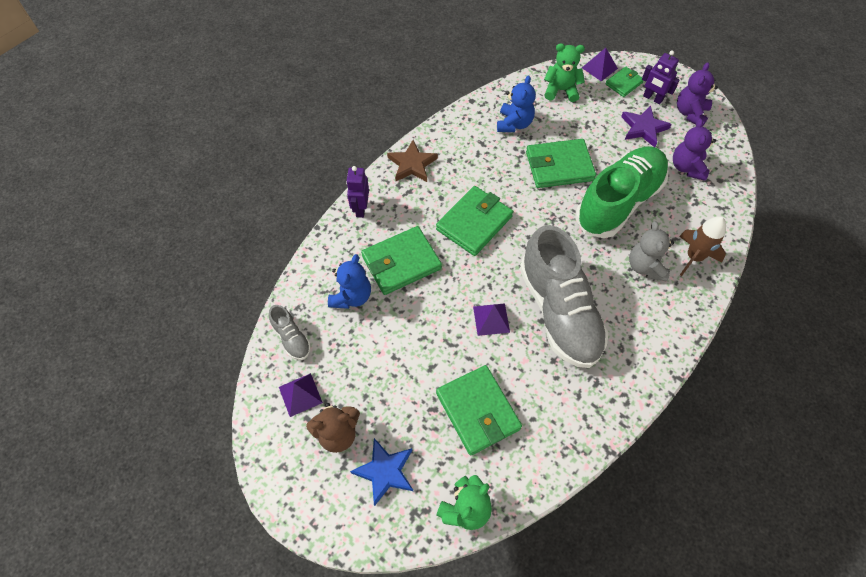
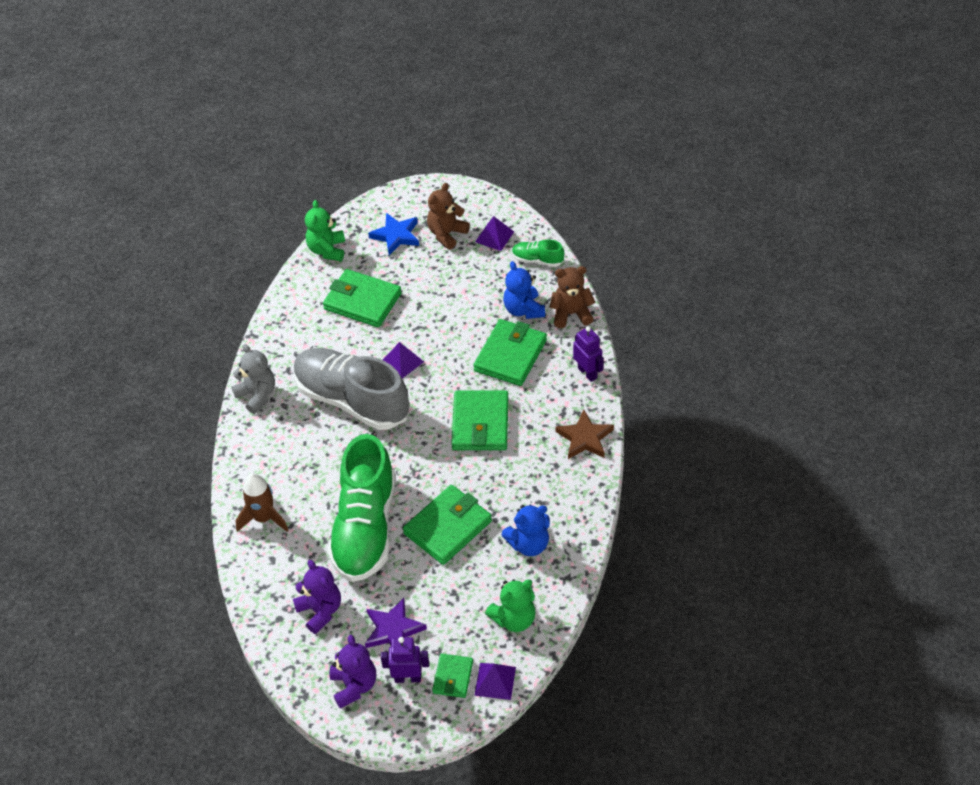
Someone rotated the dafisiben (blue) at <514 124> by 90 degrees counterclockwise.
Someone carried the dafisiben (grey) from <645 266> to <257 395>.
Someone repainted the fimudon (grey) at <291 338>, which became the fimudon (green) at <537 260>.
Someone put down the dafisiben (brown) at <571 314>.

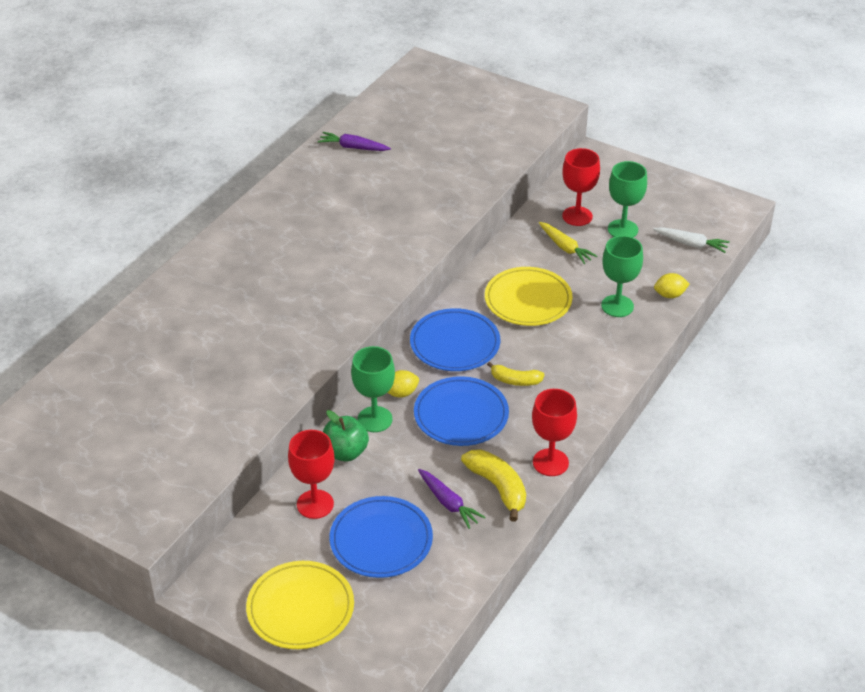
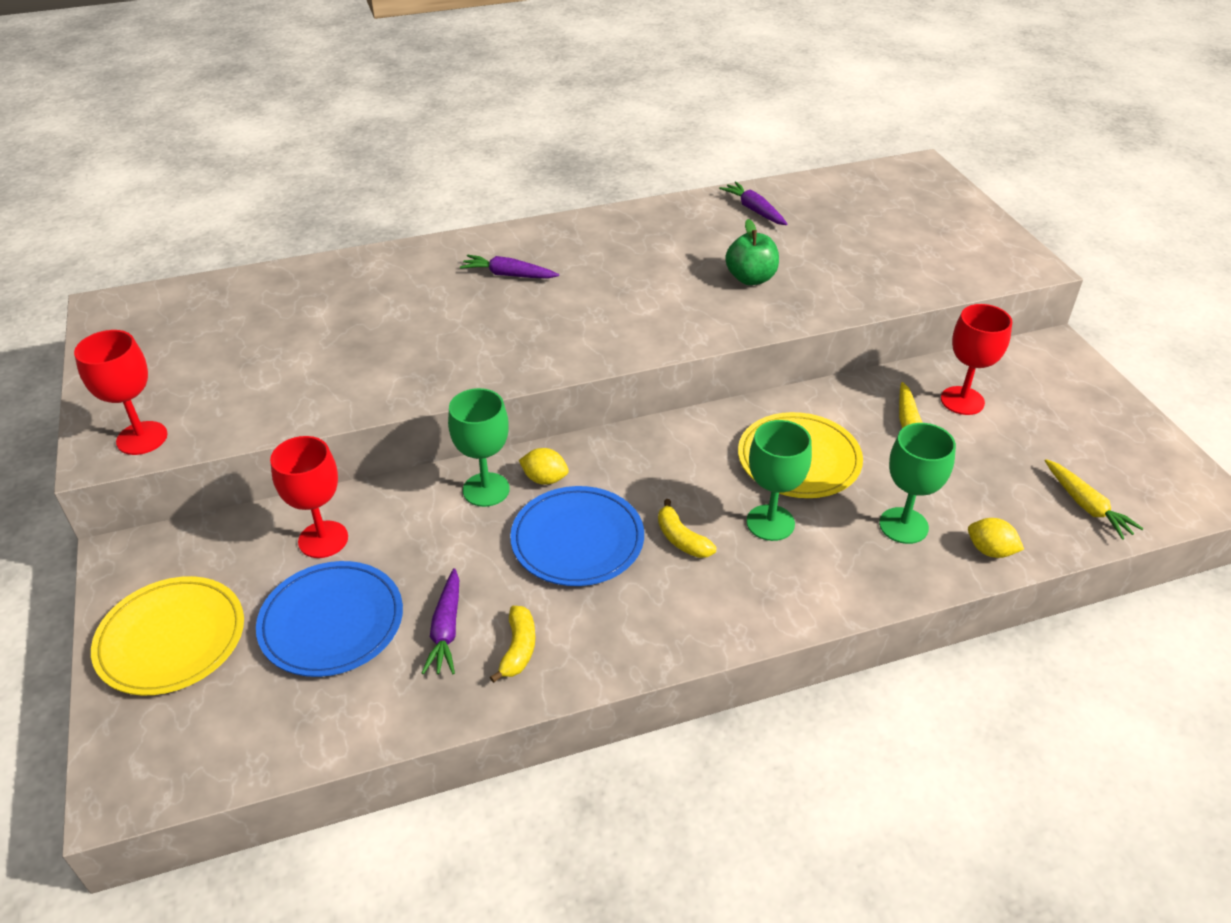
Someone carried the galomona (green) from <622 229> to <770 523>.
Someone repainted the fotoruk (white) at <691 244>, which became the fotoruk (yellow) at <1086 506>.
Someone took away the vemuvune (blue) at <455 343>.
Someone carried the galomona (red) from <550 462> to <142 438>.
Someone carried the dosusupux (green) from <345 452> to <750 278>.
Someone scaled the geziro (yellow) at <498 487> by 0.64.
Someone put down the fotoruk (purple) at <508 275>.

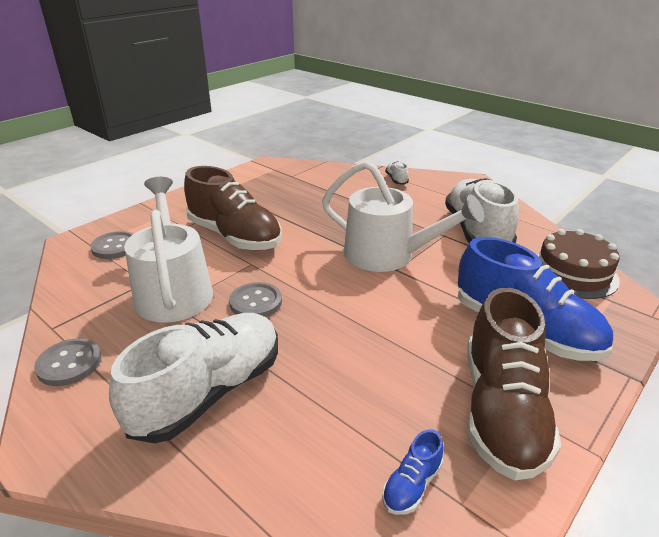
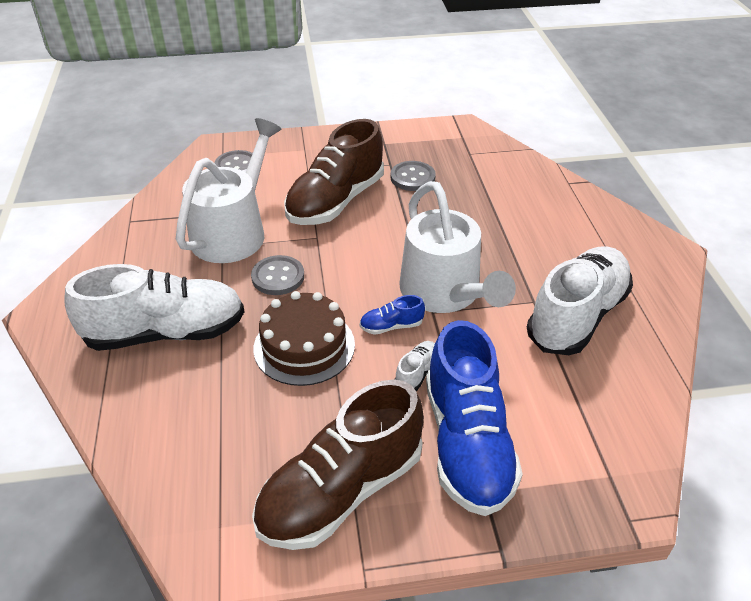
Someone carried the fimudon (white) from <396 180> to <417 373>.
Someone rotated the fimudon (brown) at <234 236> by 45 degrees clockwise.
Someone carried the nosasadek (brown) from <573 273> to <304 346>.
Someone carried the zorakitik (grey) from <69 363> to <412 177>.
Someone carried the fimudon (blue) from <412 485> to <391 326>.

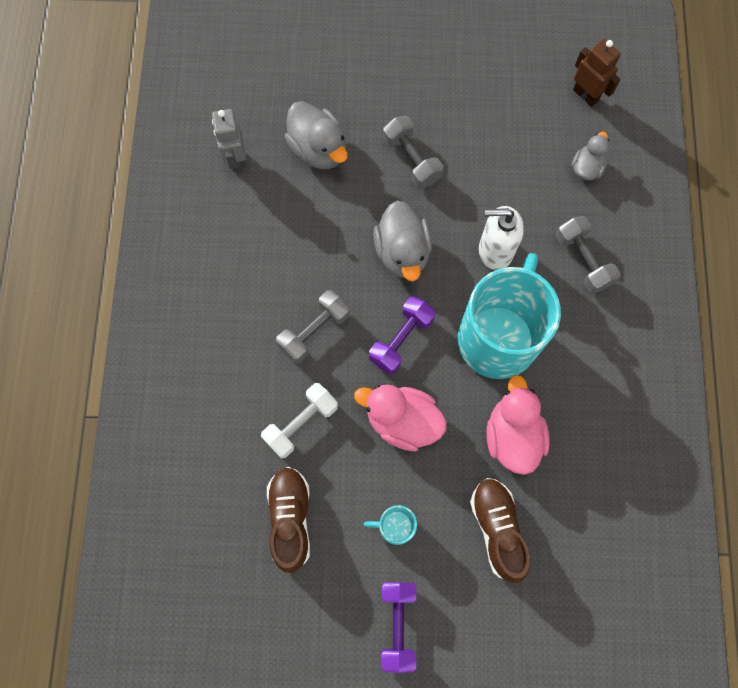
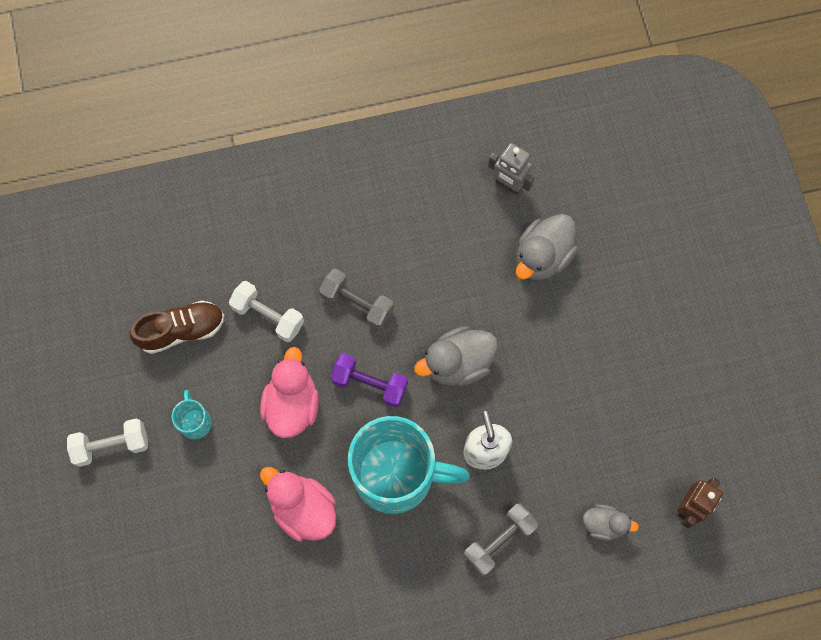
Someone rotated the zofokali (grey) at <236 159> by 120 degrees counterclockwise.
Someone took away the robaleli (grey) at <411 160>.
Someone rotated the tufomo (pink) at <512 436> by 120 degrees counterclockwise.
Someone took away the fimudon (brown) at <497 529>.
Someone repainted the robaleli (purple) at <397 624>, which became the robaleli (white) at <112 445>.

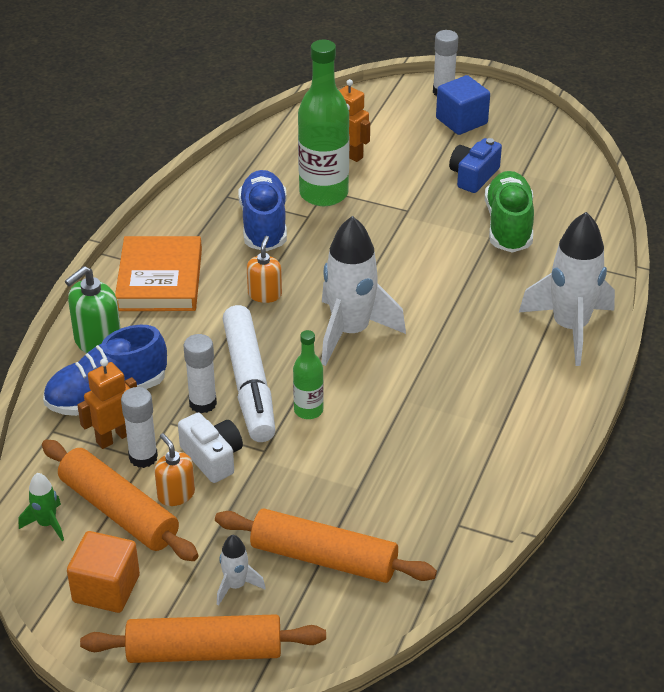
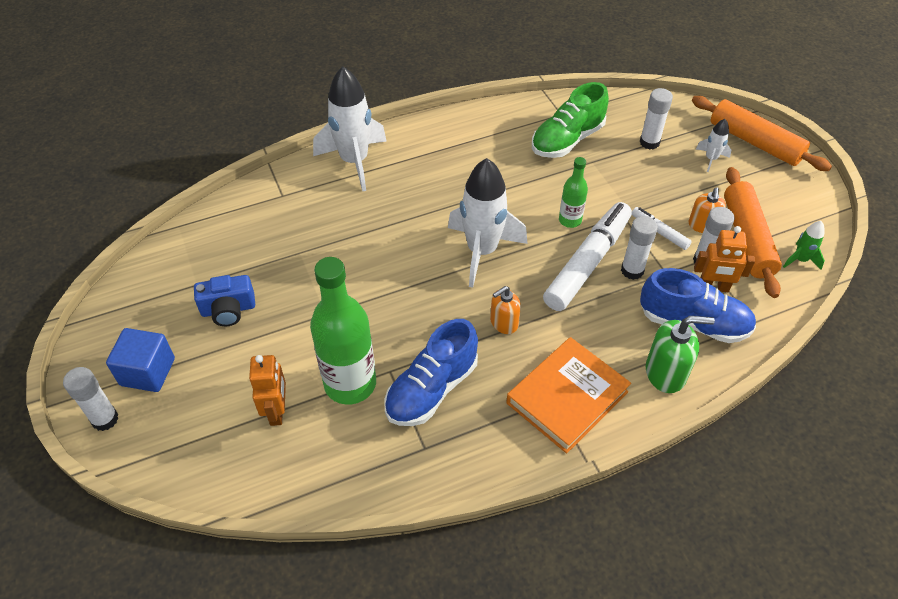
Someone carried the fimudon (green) from <508 226> to <567 140>.
Someone swapped the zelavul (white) at <212 457> for the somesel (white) at <659 232>.
Someone swapped the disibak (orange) at <324 558> for the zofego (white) at <649 142>.
Someone took away the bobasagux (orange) at <106 588>.

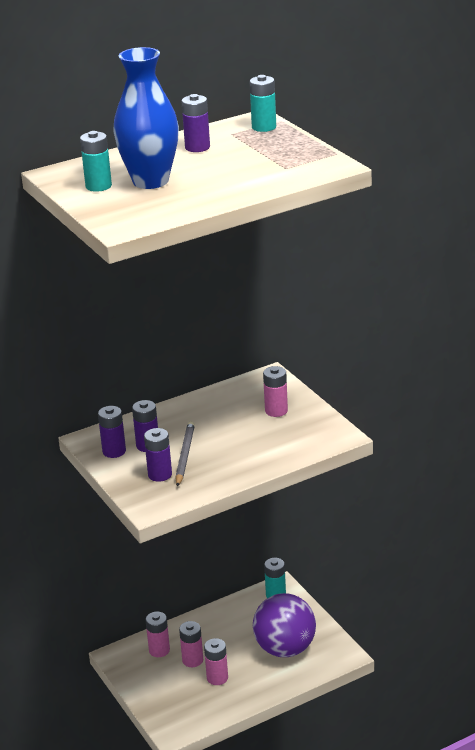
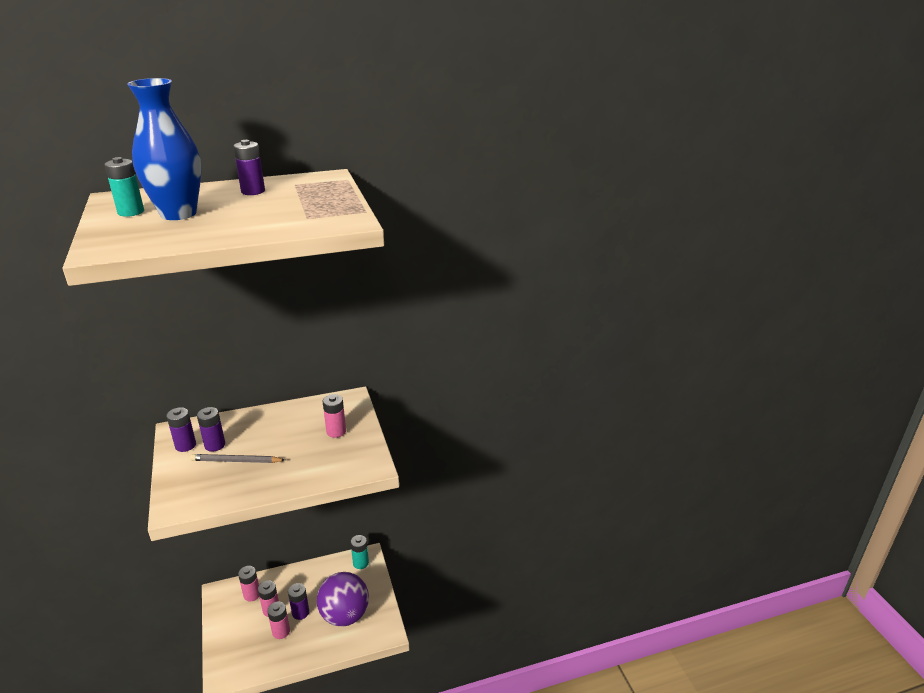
Someone took away the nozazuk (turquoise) at <264 127>.
Someone rotated the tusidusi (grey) at <185 456> by 105 degrees counterclockwise.
Someone carried the nozazuk (purple) from <160 474> to <300 612>.

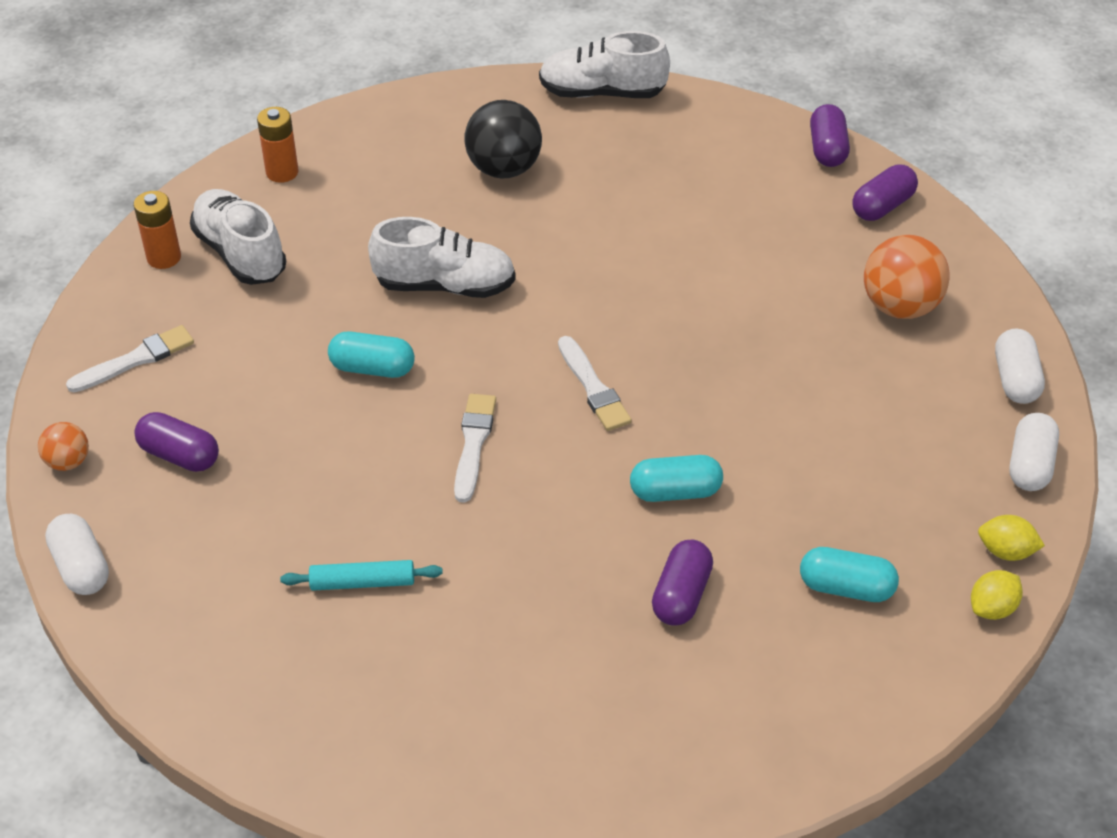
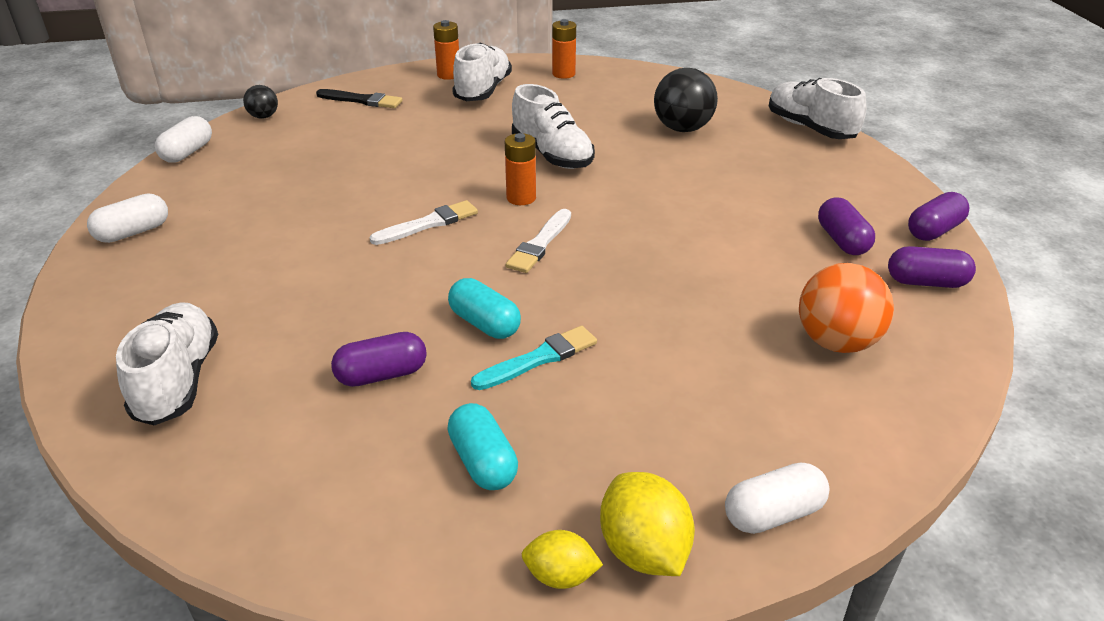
Someone repainted the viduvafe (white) at <135 360>, which became the viduvafe (black) at <362 100>.
Someone carried the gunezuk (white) from <1015 379> to <133 232>.
Someone took away the gunezuk (turquoise) at <372 368>.
Someone carried the gunezuk (purple) from <179 455> to <842 240>.
Someone repainted the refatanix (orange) at <68 462>, which became the refatanix (black) at <263 116>.
Someone scaled the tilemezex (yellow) at <1006 551> by 1.62.
Someone took away the disibak (turquoise) at <362 582>.
Someone put down the nozazuk (orange) at <521 198>.
Someone put down the fimudon (white) at <178 380>.
Someone put down the viduvafe (turquoise) at <539 358>.

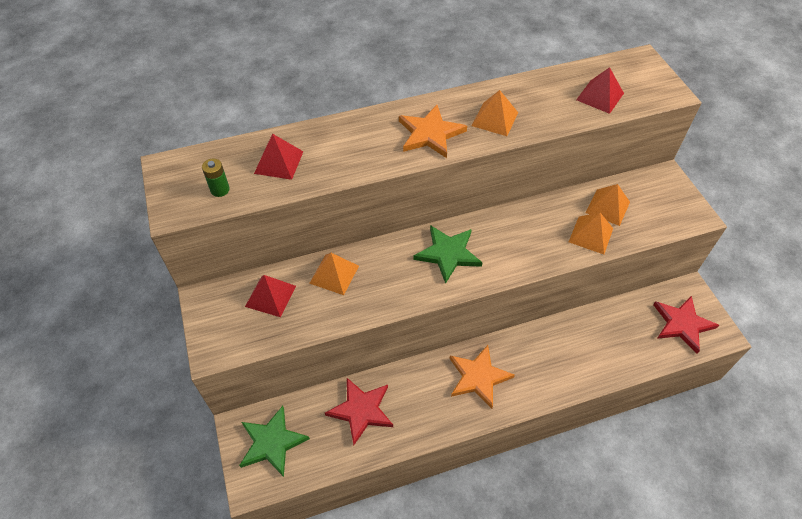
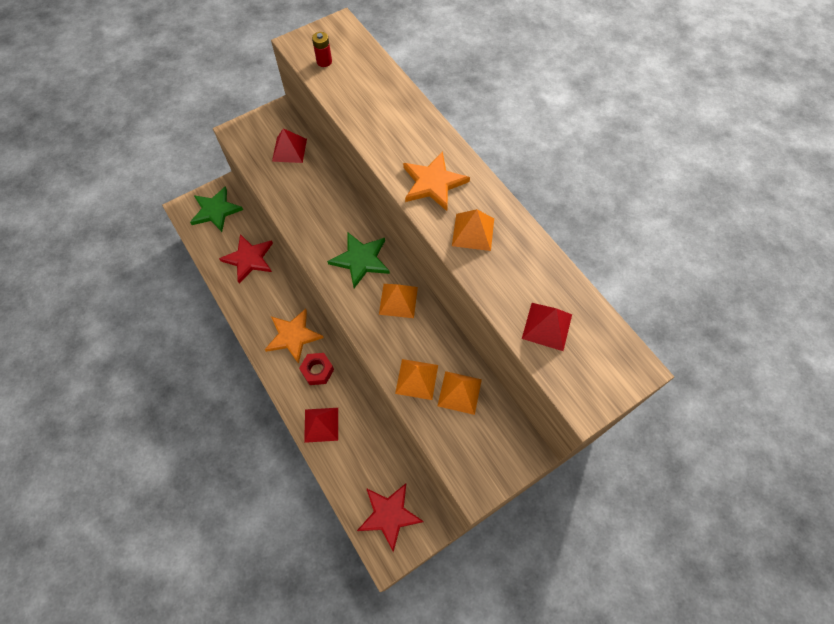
Someone carried the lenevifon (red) from <278 162> to <321 424>.
Someone repainted the nozazuk (green) at <220 190>, which became the nozazuk (red) at <324 61>.
Someone carried the lenevifon (orange) from <334 274> to <398 300>.
Someone put down the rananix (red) at <317 371>.

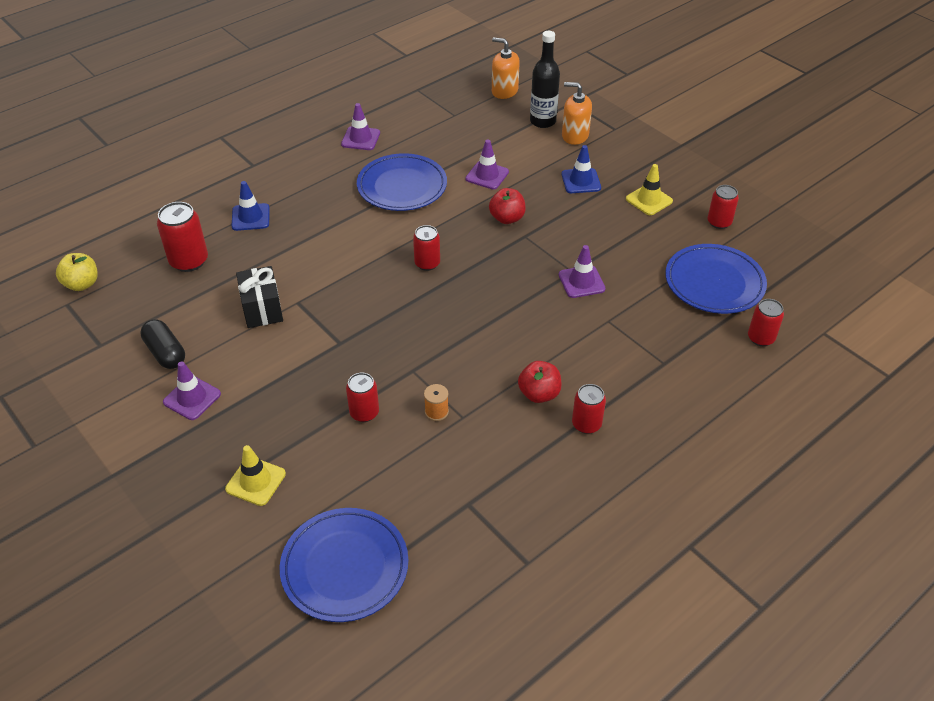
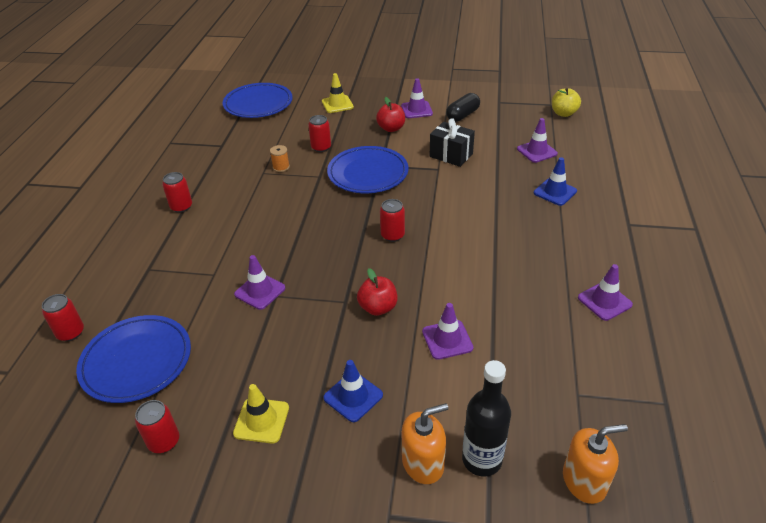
Someone carried the vemuvune (blue) from <402 186> to <368 173>.
Someone swapped the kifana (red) at <189 261> for the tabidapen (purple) at <537 151>.
Someone rotated the gunezuk (black) at <165 353> by 60 degrees counterclockwise.
Someone carried the dosusupux (red) from <539 394> to <391 128>.

